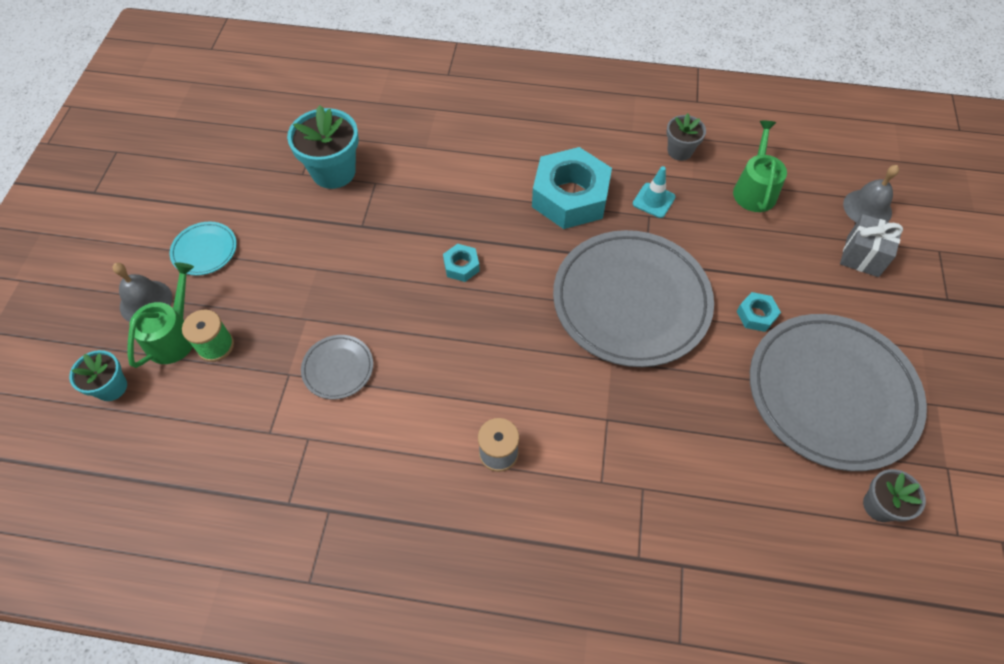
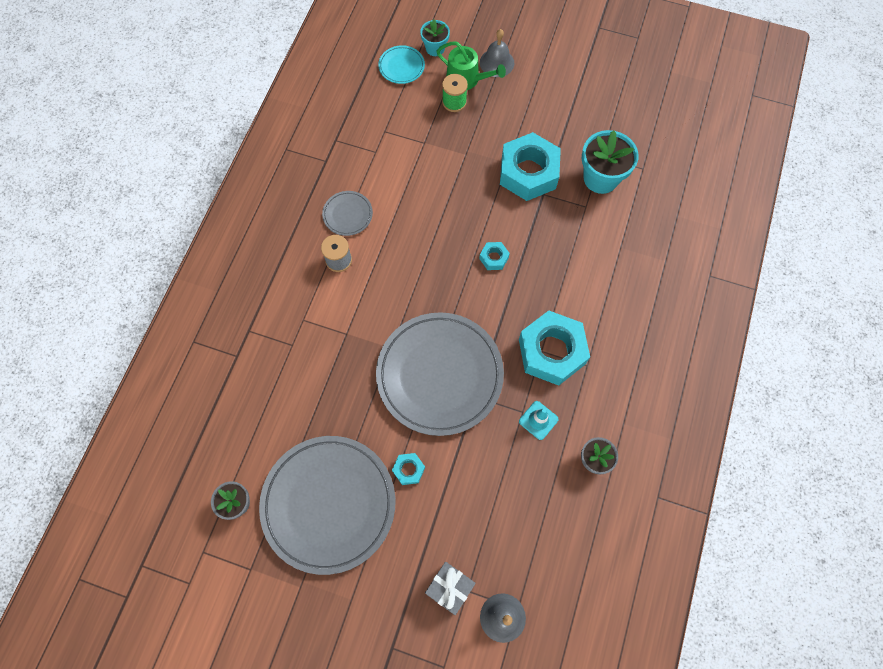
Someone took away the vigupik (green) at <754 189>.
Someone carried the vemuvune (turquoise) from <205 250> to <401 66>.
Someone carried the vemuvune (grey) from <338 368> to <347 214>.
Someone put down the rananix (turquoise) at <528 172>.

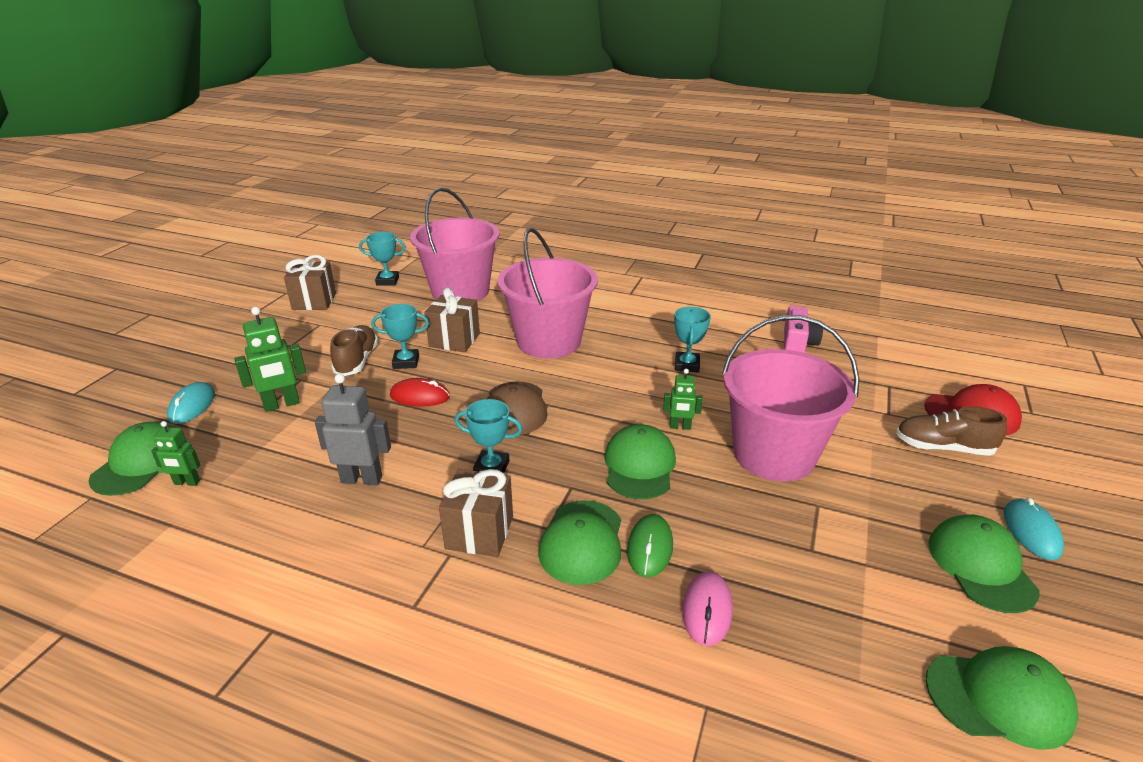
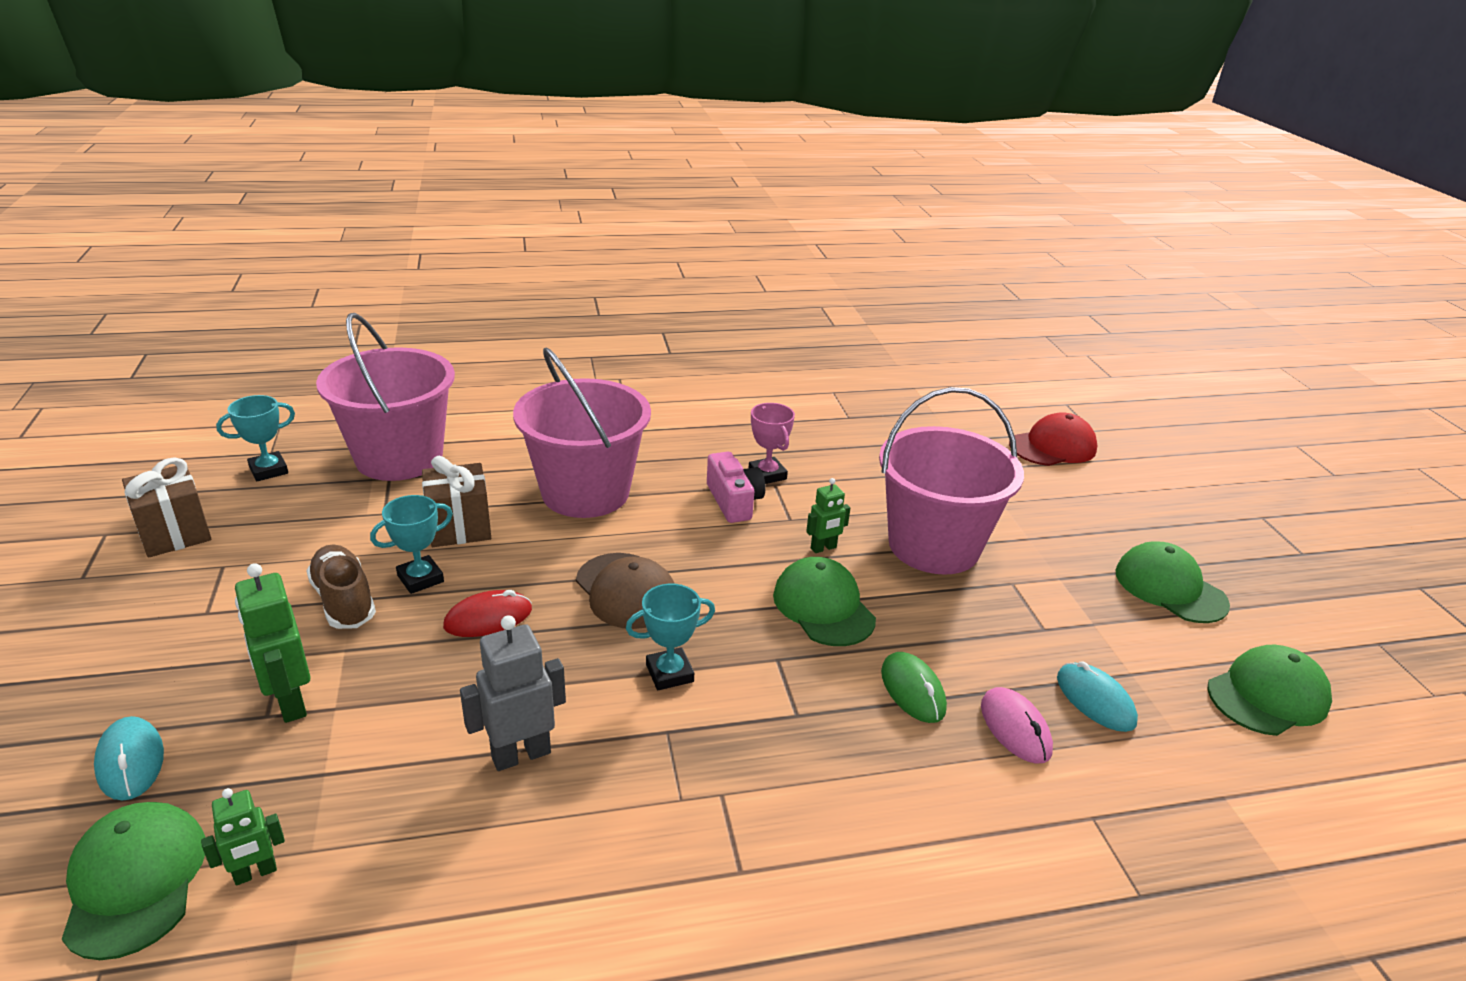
Someone carried the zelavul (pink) from <798 343> to <734 501>.
Someone rotated the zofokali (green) at <282 404> by 120 degrees clockwise.
Someone repainted the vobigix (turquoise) at <687 365>, which became the vobigix (pink) at <767 474>.
Someone took away the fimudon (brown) at <943 448>.
Someone took away the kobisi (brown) at <479 532>.
Someone carried the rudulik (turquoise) from <1031 531> to <1095 700>.
Someone took away the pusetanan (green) at <582 542>.

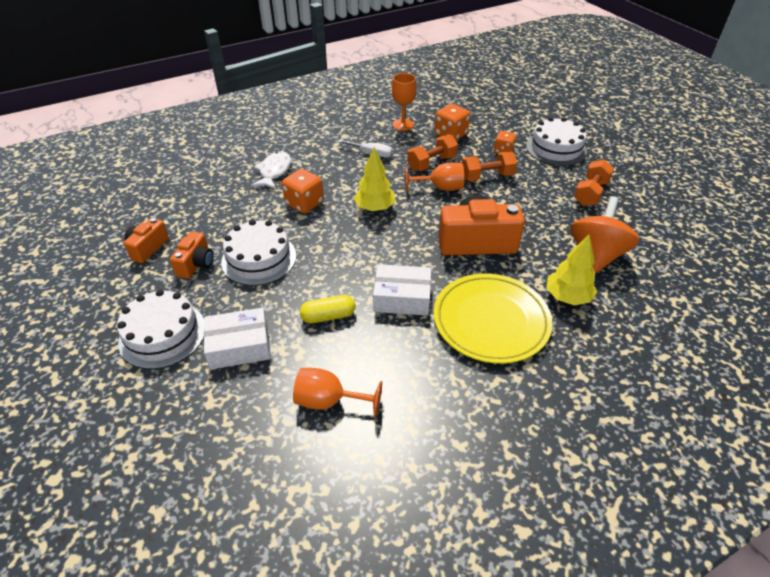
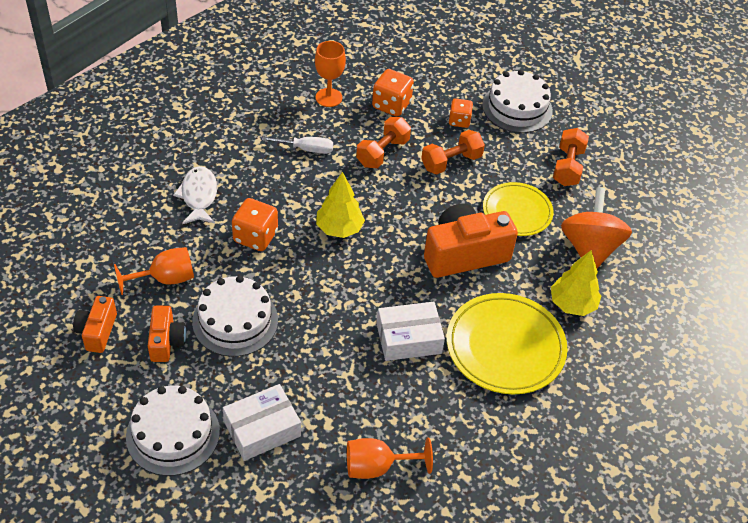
Someone carried the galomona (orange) from <440 188> to <165 279>.
Someone took away the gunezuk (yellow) at <328 316>.
Someone put down the vemuvune (yellow) at <517 212>.

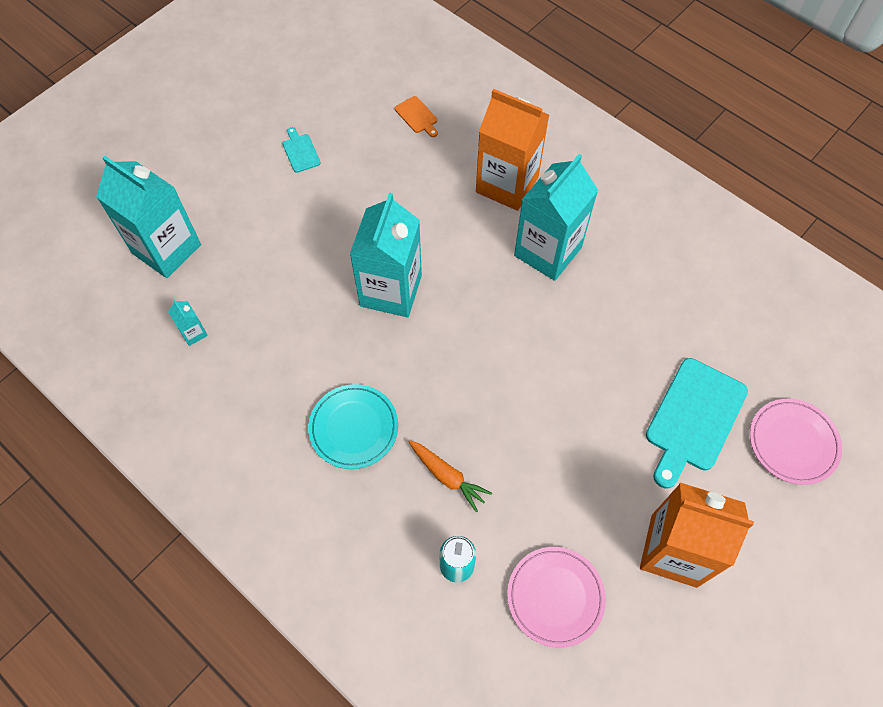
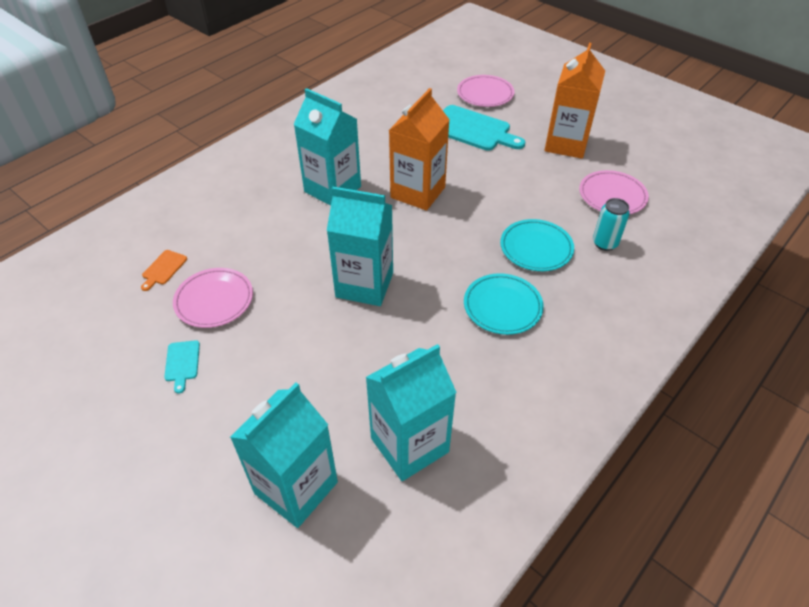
Someone carried the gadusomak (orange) from <507 184> to <418 192>.
Someone rotated the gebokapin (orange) at <417 116> by 150 degrees clockwise.
Someone rotated the gebokapin (turquoise) at <300 151> by 75 degrees counterclockwise.
Someone scaled the gadusomak (turquoise) at <193 333> by 2.48.
Someone swapped the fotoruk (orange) at <447 476> for the vemuvune (turquoise) at <536 248>.
Someone put down the vemuvune (pink) at <214 300>.

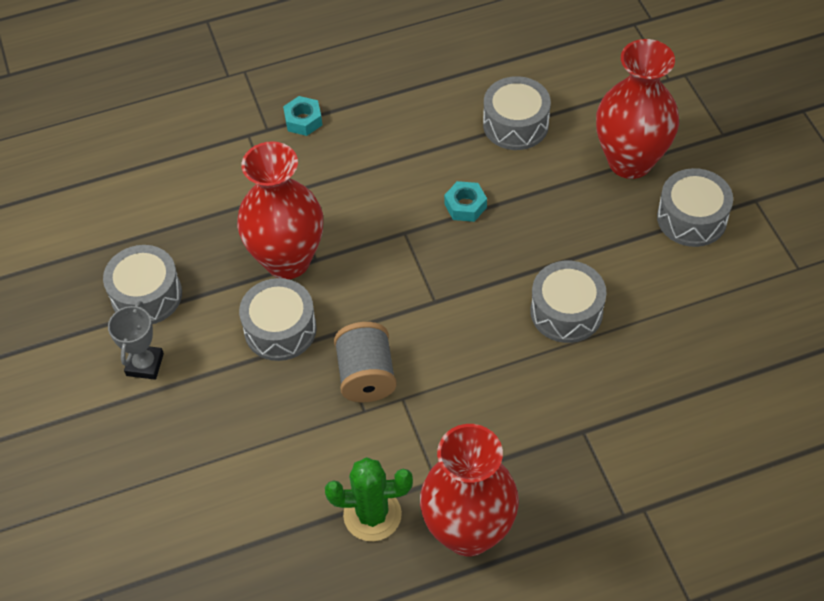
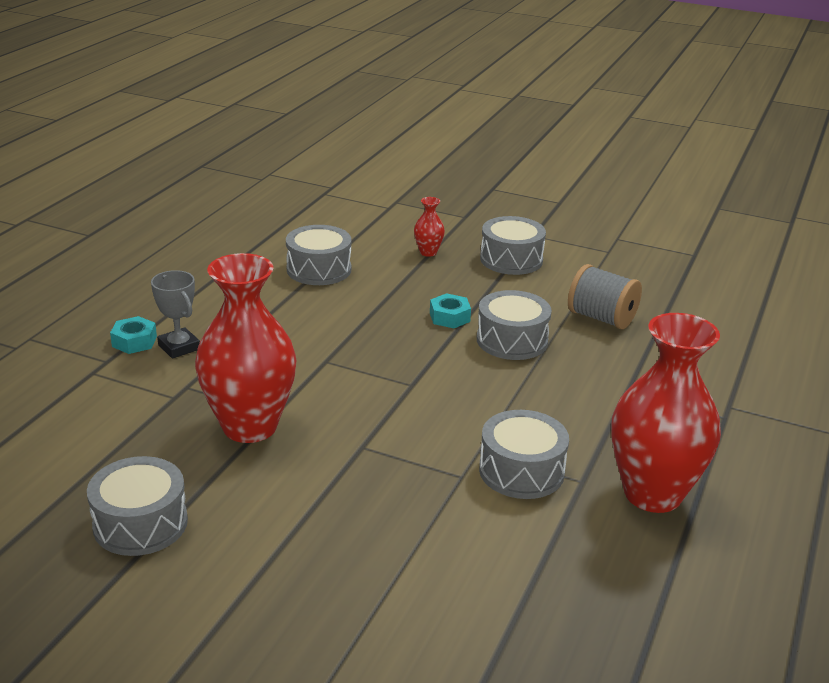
Someone scaled the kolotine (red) at <630 161> by 0.41.
Someone carried the rananix (turquoise) from <465 206> to <449 317>.
Someone carried the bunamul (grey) from <280 329> to <521 471>.
Someone carried the vobigix (grey) from <145 364> to <179 347>.
Someone carried the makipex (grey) from <366 376> to <601 318>.
Someone took away the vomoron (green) at <372 515>.

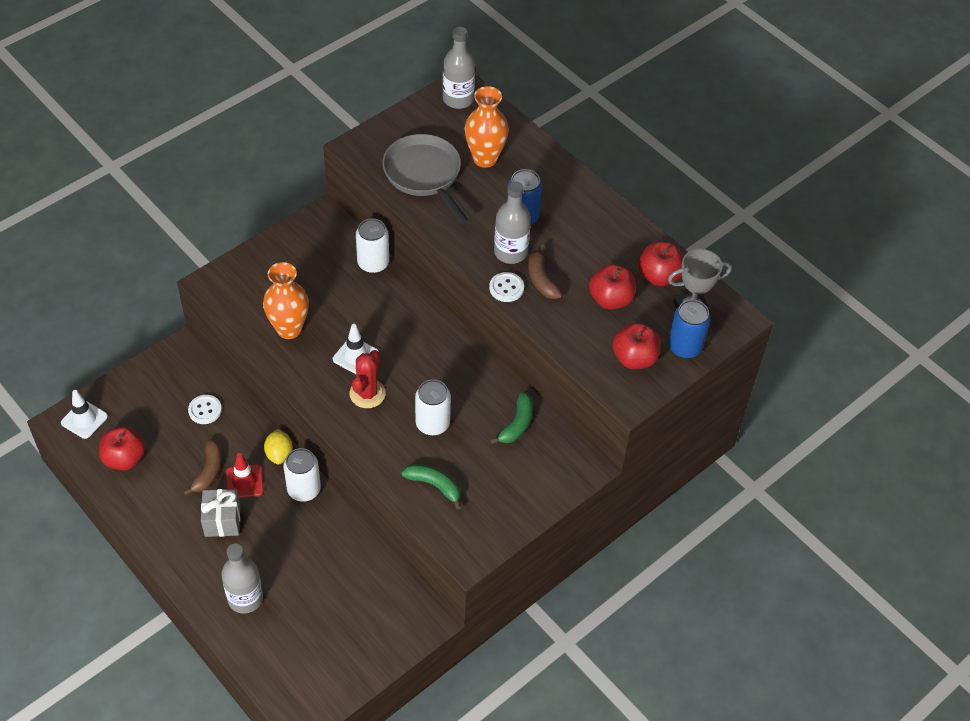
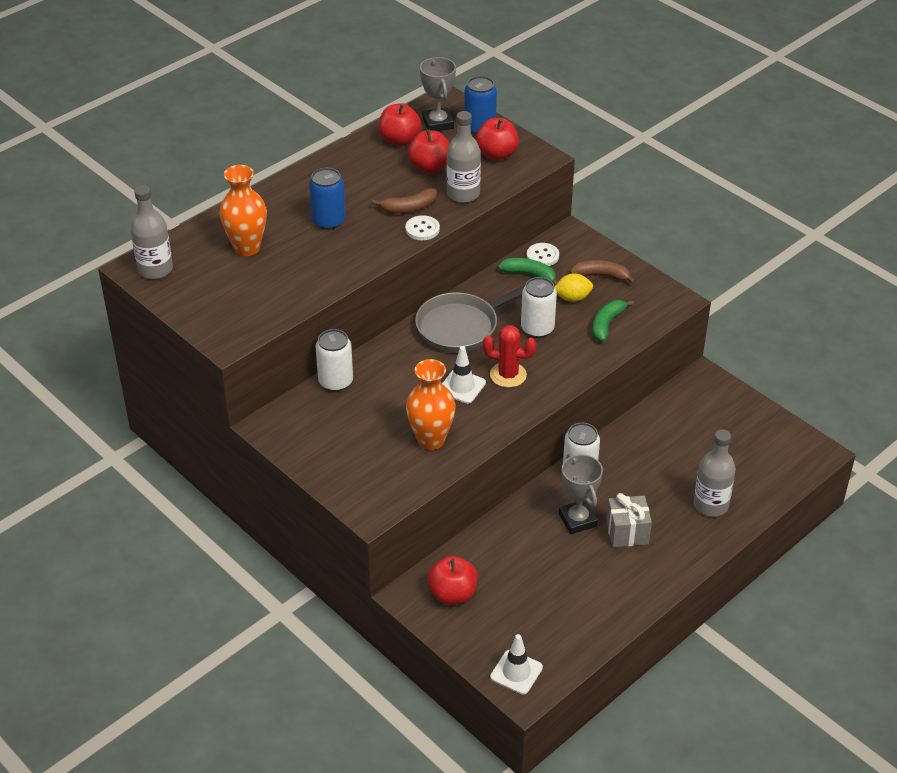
Someone carried the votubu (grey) from <424 175> to <462 326>.
Someone carried the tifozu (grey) from <510 252> to <463 194>.
Someone carried the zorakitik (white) from <205 410> to <542 256>.
Someone carried the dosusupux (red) from <124 459> to <452 594>.
Someone carried the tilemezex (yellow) from <279 454> to <572 298>.
Someone carried the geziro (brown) from <208 471> to <601 276>.
Someone swapped the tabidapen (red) at <244 482> for the vobigix (grey) at <577 520>.

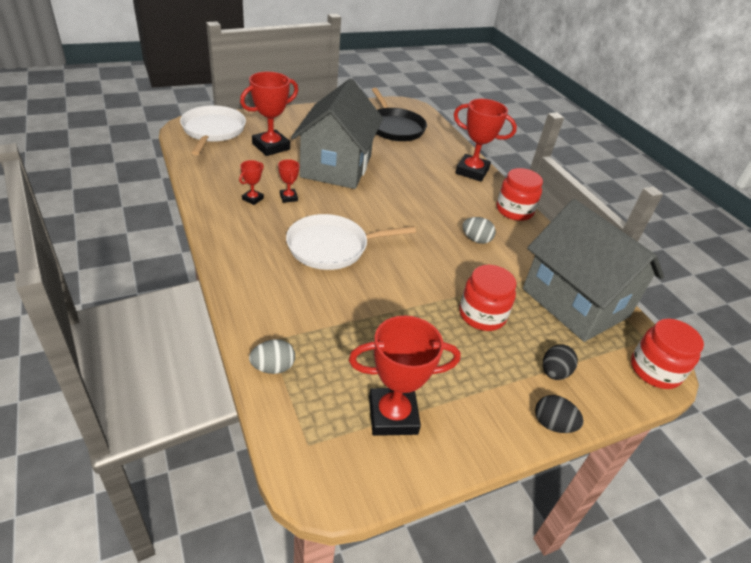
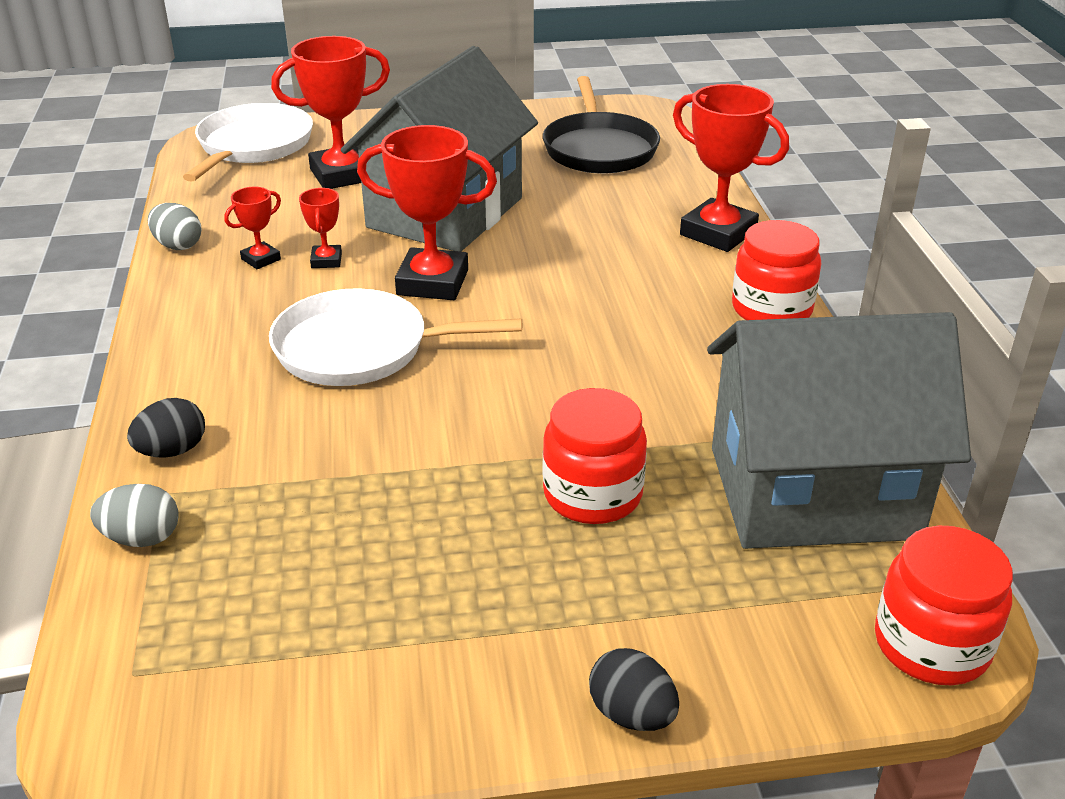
Someone rotated the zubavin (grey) at <575 302> by 75 degrees counterclockwise.
Someone carried the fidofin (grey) from <476 240> to <178 245>.
Someone carried the vobigix (red) from <393 415> to <432 282>.
Someone carried the fidofin (black) from <554 372> to <172 451>.

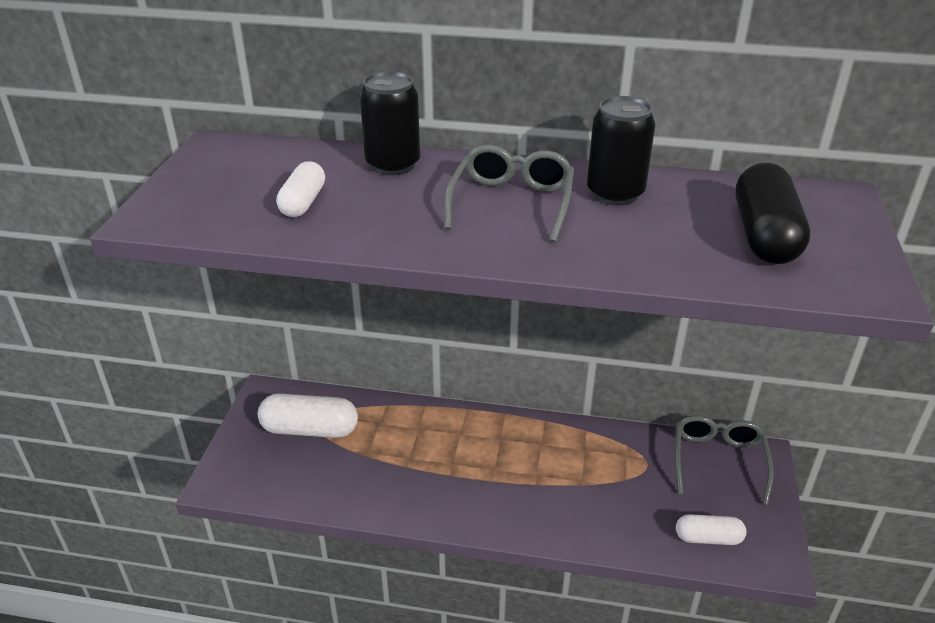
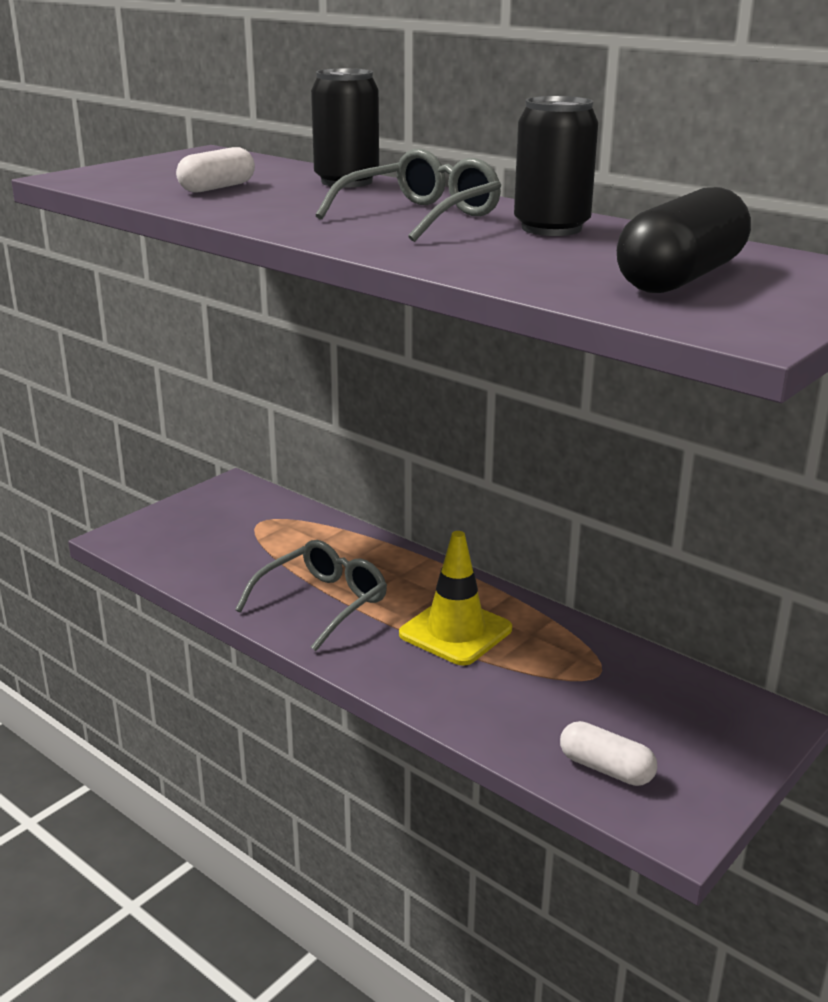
Someone took away the gunezuk (white) at <310 429>.
Someone carried the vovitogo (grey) from <718 461> to <322 603>.
Someone put down the tabidapen (yellow) at <455 632>.

